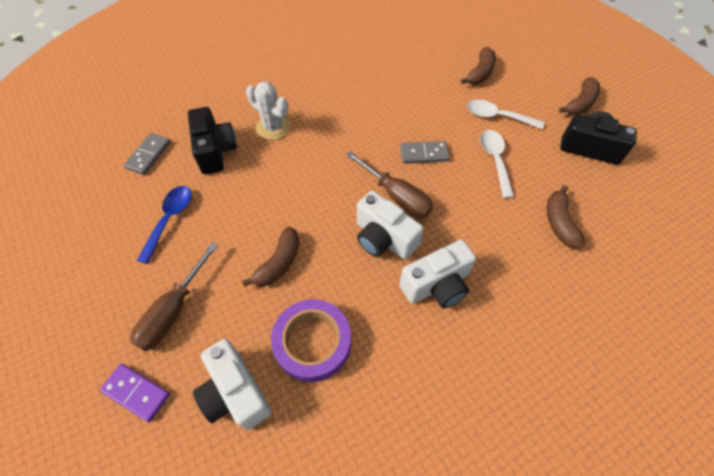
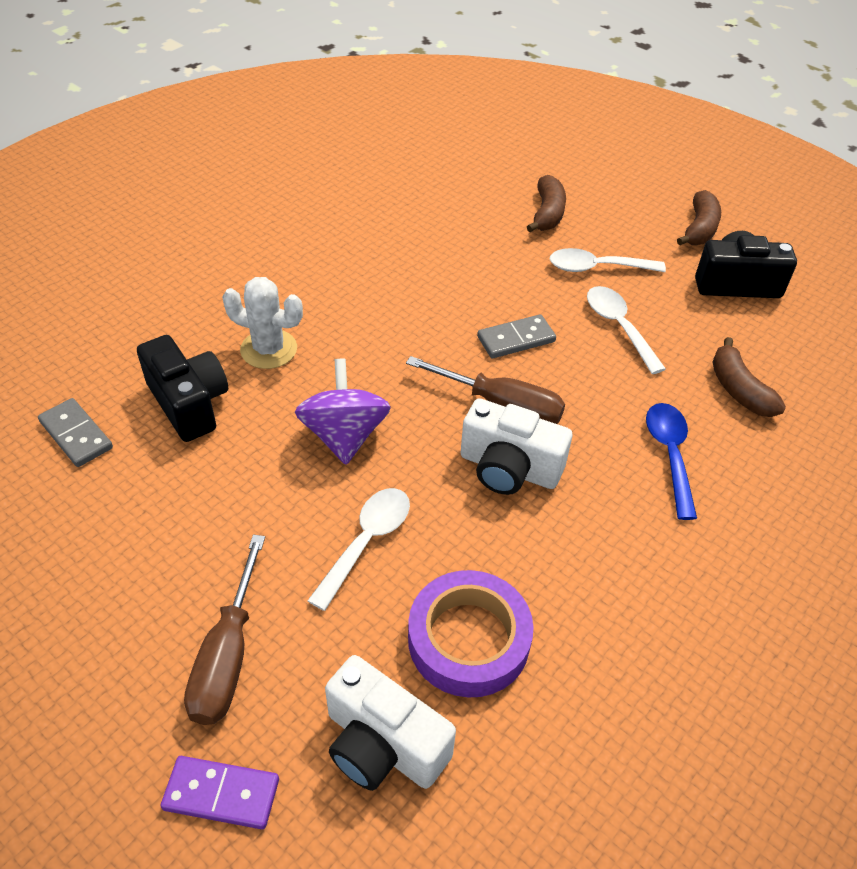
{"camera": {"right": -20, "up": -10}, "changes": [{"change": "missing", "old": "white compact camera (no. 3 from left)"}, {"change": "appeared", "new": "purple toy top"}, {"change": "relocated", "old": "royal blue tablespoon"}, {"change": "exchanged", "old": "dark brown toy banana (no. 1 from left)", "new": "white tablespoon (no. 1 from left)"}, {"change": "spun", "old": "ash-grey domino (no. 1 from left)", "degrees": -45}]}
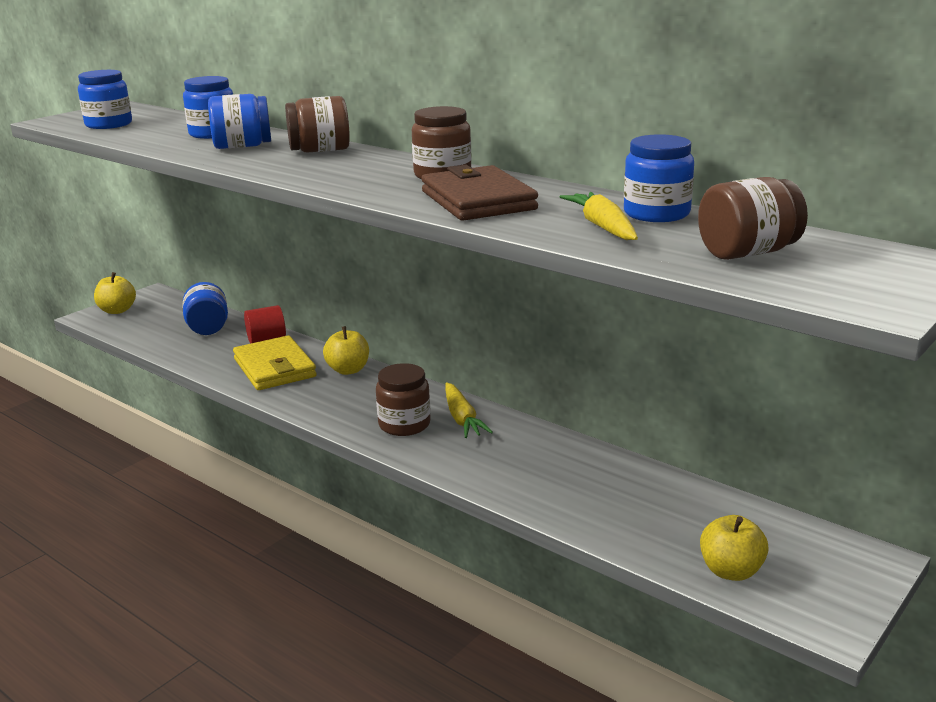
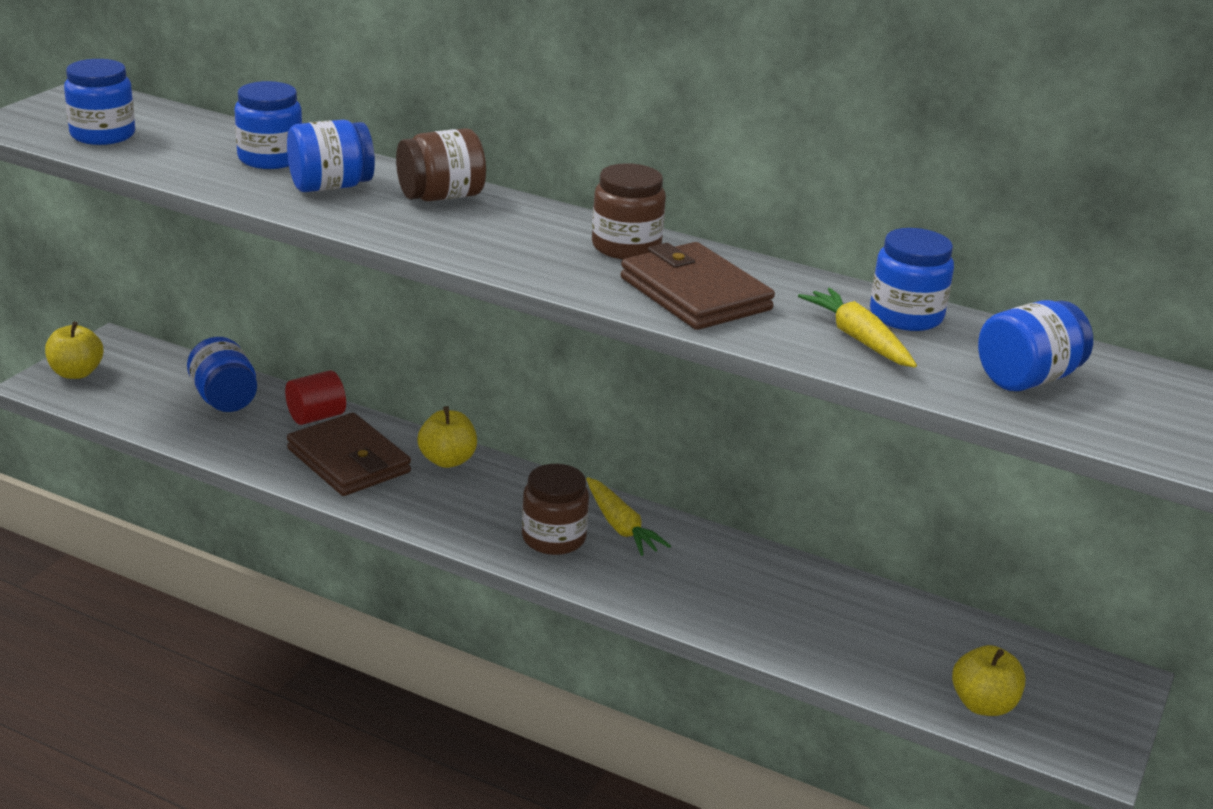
{"camera": {"right": -15, "up": 5}, "changes": [{"change": "colour", "old": "bright yellow card wallet", "new": "dark brown card wallet (no. 1 from left)"}, {"change": "colour", "old": "dark brown jam jar (no. 4 from left)", "new": "royal blue jam jar (no. 6 from left)"}]}
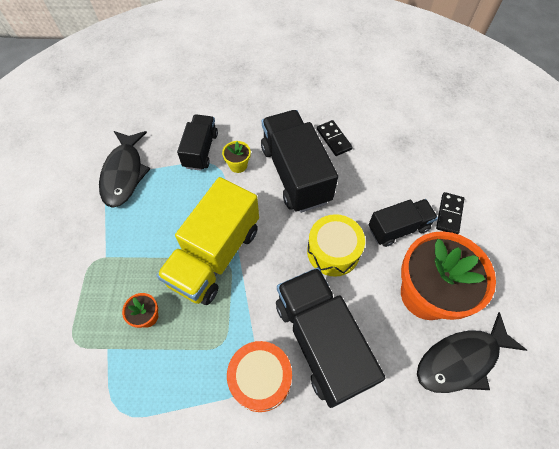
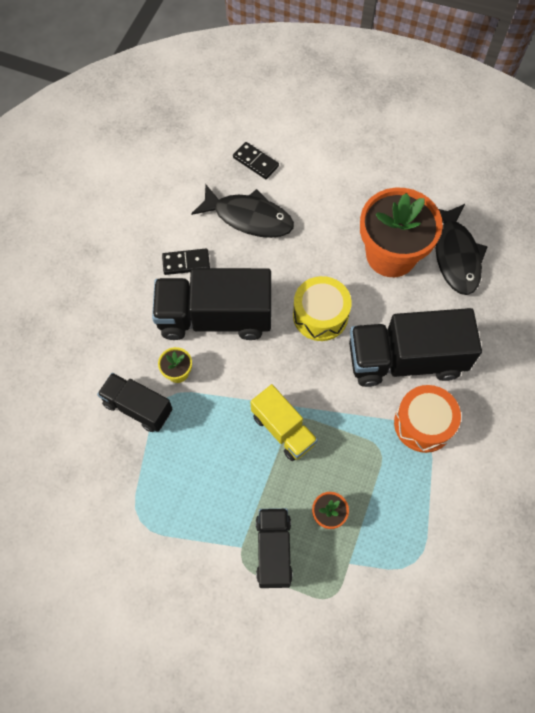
{"camera": {"right": -70, "up": 5}, "changes": [{"change": "relocated", "old": "black fish figure (no. 1 from left)"}, {"change": "relocated", "old": "black truck (no. 4 from left in the first image)", "new": "black truck (no. 3 from left)"}, {"change": "relocated", "old": "black domino (no. 2 from left)"}, {"change": "size", "old": "bright yellow truck", "factor": 0.58}]}
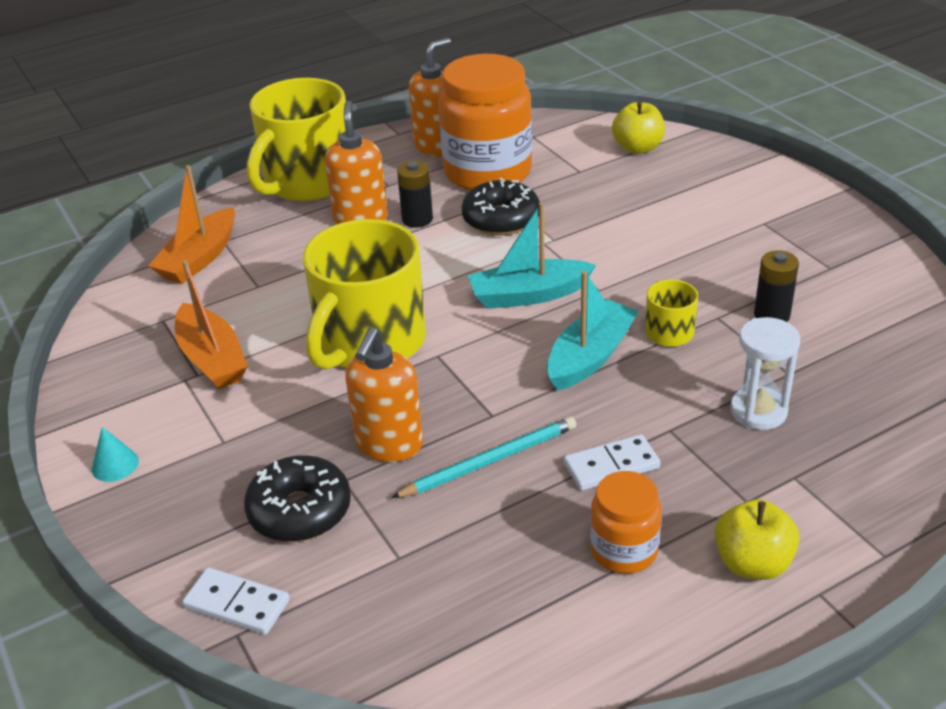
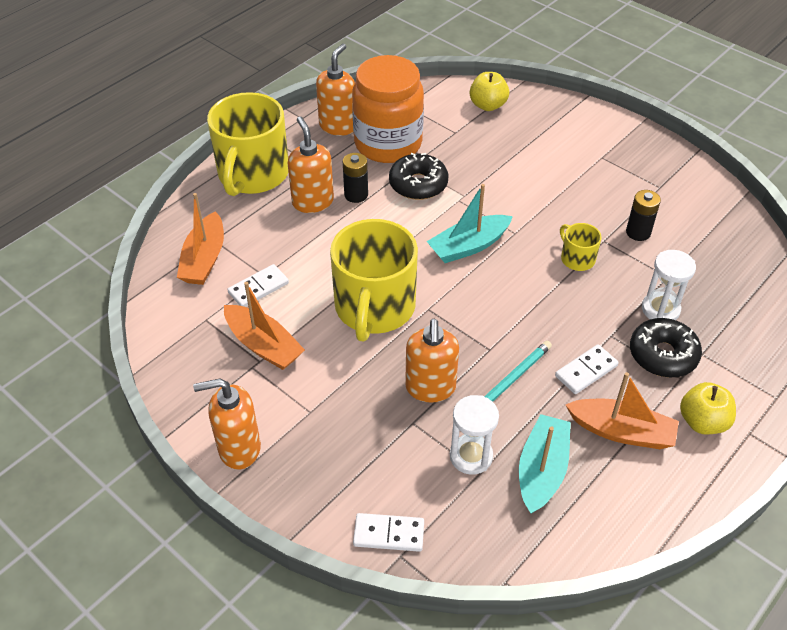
{"camera": {"right": -20, "up": 10}, "changes": [{"change": "appeared", "new": "white domino (no. 1 from left)"}, {"change": "appeared", "new": "white sand timer (no. 1 from left)"}, {"change": "relocated", "old": "black donut (no. 1 from left in the first image)", "new": "black donut (no. 2 from left)"}, {"change": "relocated", "old": "teal sailboat (no. 2 from left)"}, {"change": "exchanged", "old": "teal cone shape", "new": "orange-coloured soap pump (no. 1 from left)"}, {"change": "exchanged", "old": "orange-coloured jam jar (no. 2 from left)", "new": "orange-coloured sailboat (no. 3 from left)"}]}
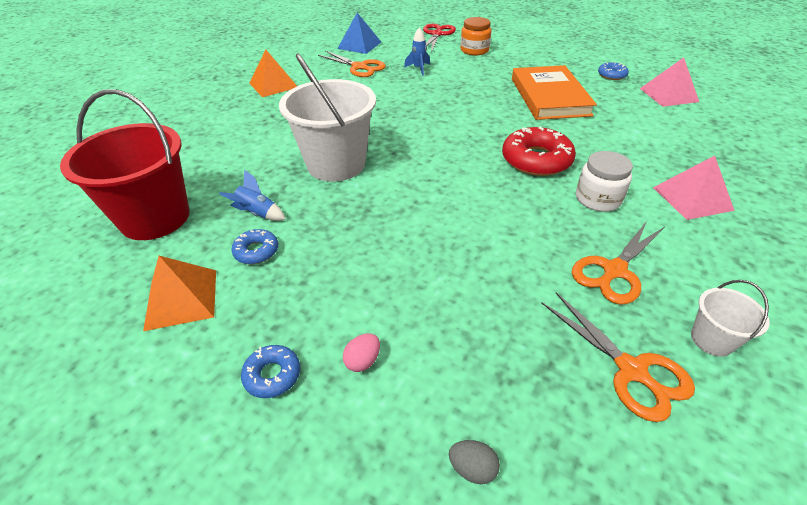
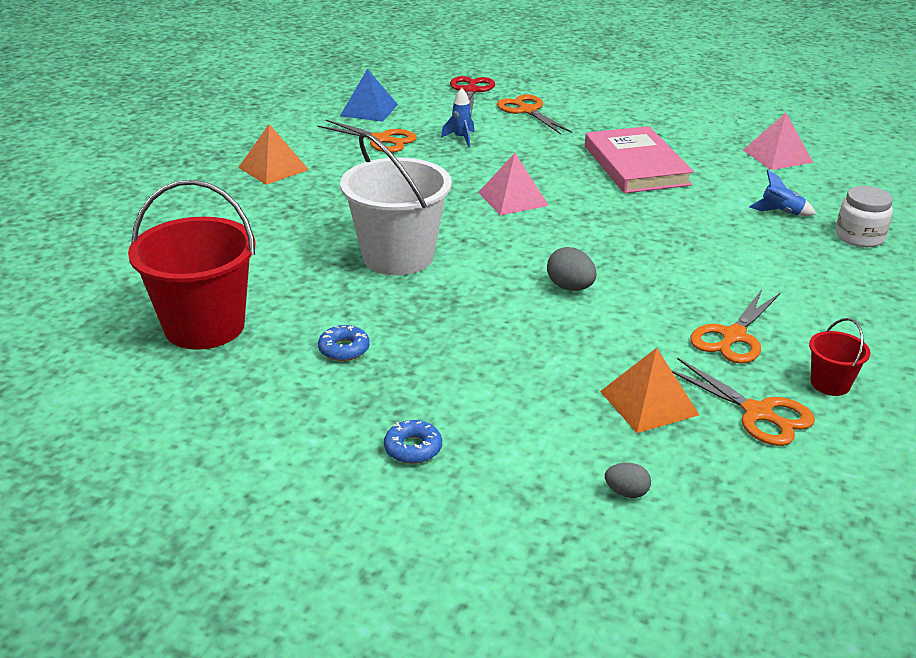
{"camera": {"right": -10, "up": -10}, "changes": [{"change": "missing", "old": "rosy toy egg"}, {"change": "missing", "old": "scarlet donut"}, {"change": "missing", "old": "royal blue donut (no. 3 from left)"}, {"change": "appeared", "new": "ash-grey toy egg (no. 1 from left)"}, {"change": "relocated", "old": "orange-coloured pyramid (no. 1 from left in the first image)", "new": "orange-coloured pyramid (no. 2 from left)"}, {"change": "relocated", "old": "royal blue toy rocket (no. 1 from left in the first image)", "new": "royal blue toy rocket (no. 2 from left)"}, {"change": "relocated", "old": "white jam jar"}, {"change": "relocated", "old": "rosy pyramid (no. 2 from left in the first image)", "new": "rosy pyramid (no. 1 from left)"}, {"change": "exchanged", "old": "orange-coloured jam jar", "new": "orange-coloured pair of scissors (no. 2 from left)"}, {"change": "colour", "old": "orange-coloured hardback", "new": "rosy hardback"}, {"change": "colour", "old": "white sand bucket (no. 2 from left)", "new": "scarlet sand bucket (no. 2 from left)"}]}
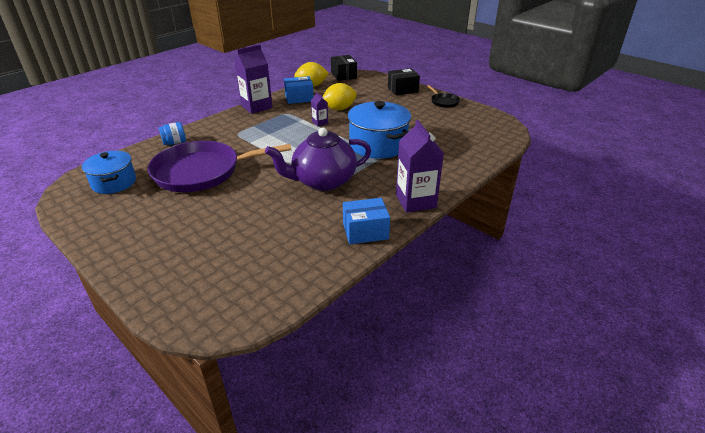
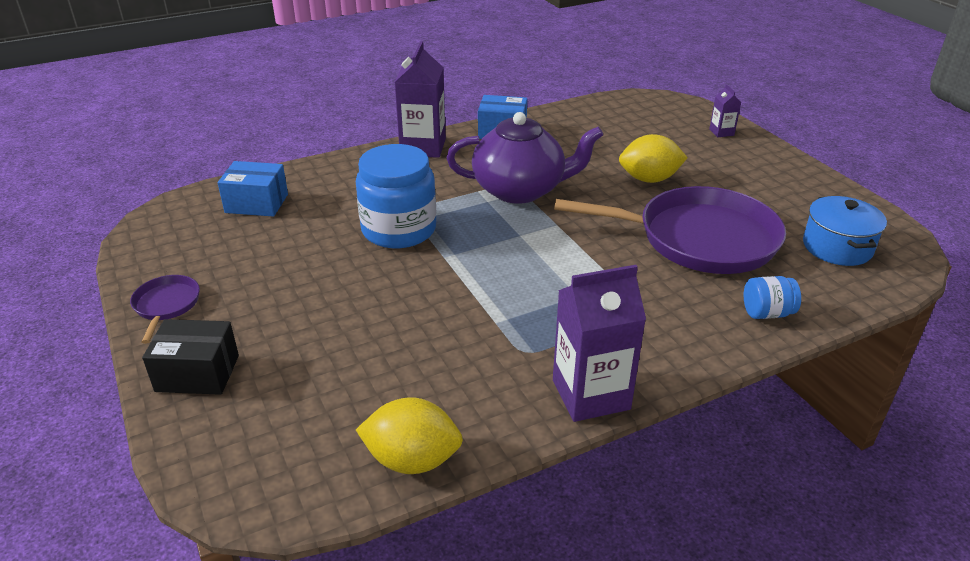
{"camera": {"right": -160, "up": 0}, "changes": [{"change": "missing", "old": "black package (no. 1 from left)"}, {"change": "relocated", "old": "royal blue package (no. 1 from left)"}, {"change": "relocated", "old": "purple carton (no. 2 from left in the first image)", "new": "purple carton (no. 3 from left)"}, {"change": "relocated", "old": "bright yellow lemon (no. 2 from left)"}, {"change": "exchanged", "old": "royal blue pot (no. 2 from left)", "new": "royal blue jam jar (no. 1 from left)"}, {"change": "colour", "old": "black pan", "new": "purple pan (no. 1 from left)"}]}
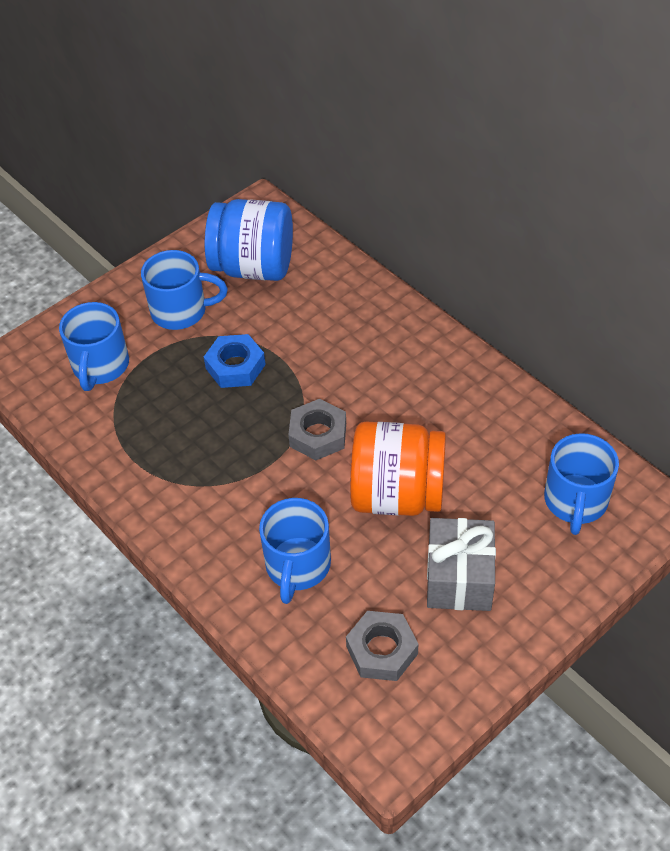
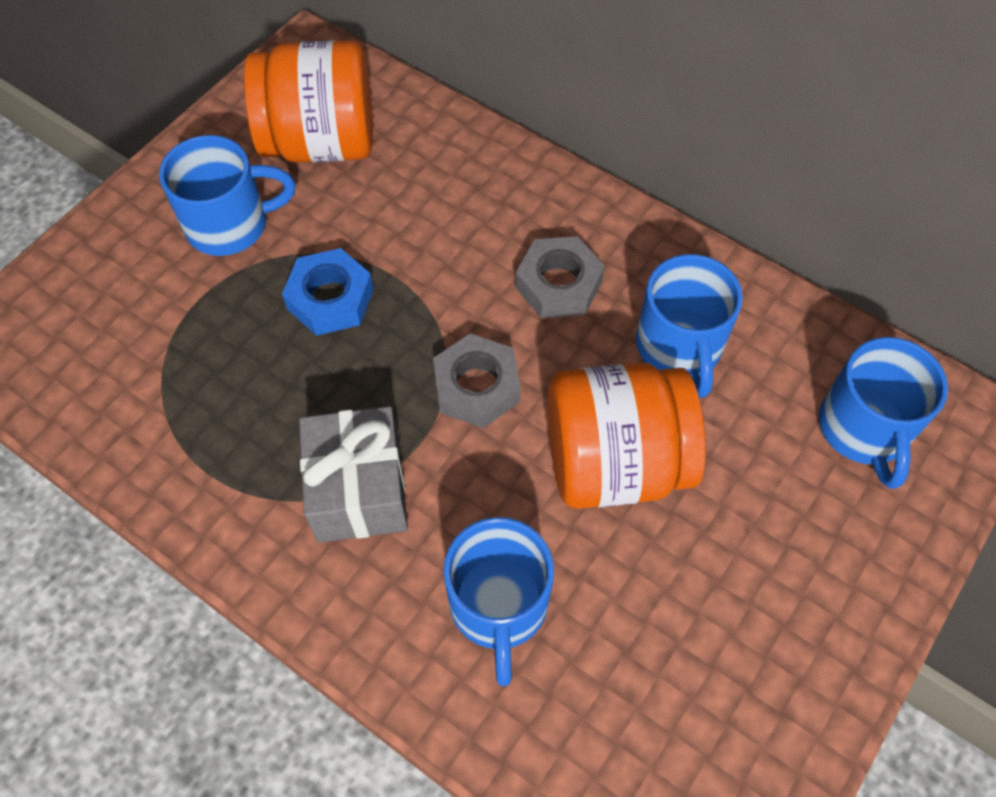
{"camera": {"right": -15, "up": 10}, "changes": [{"change": "relocated", "old": "royal blue coffee mug (no. 1 from left in the first image)", "new": "royal blue coffee mug (no. 3 from left)"}, {"change": "relocated", "old": "ash-grey nut (no. 2 from left)"}, {"change": "relocated", "old": "ash-grey gift"}, {"change": "colour", "old": "royal blue jam jar", "new": "orange-coloured jam jar (no. 1 from left)"}]}
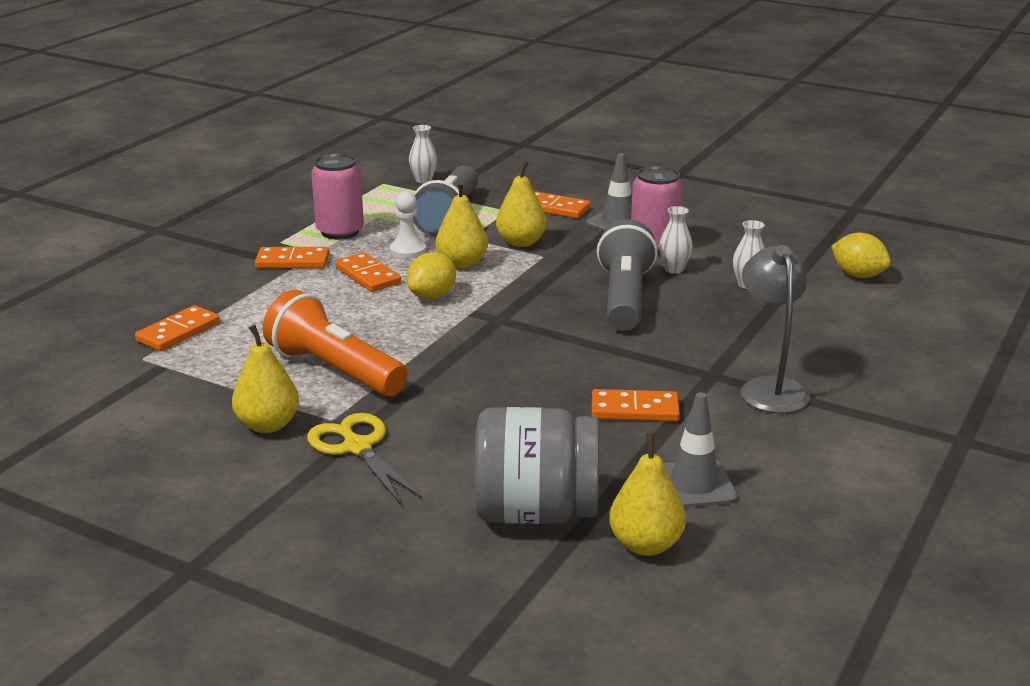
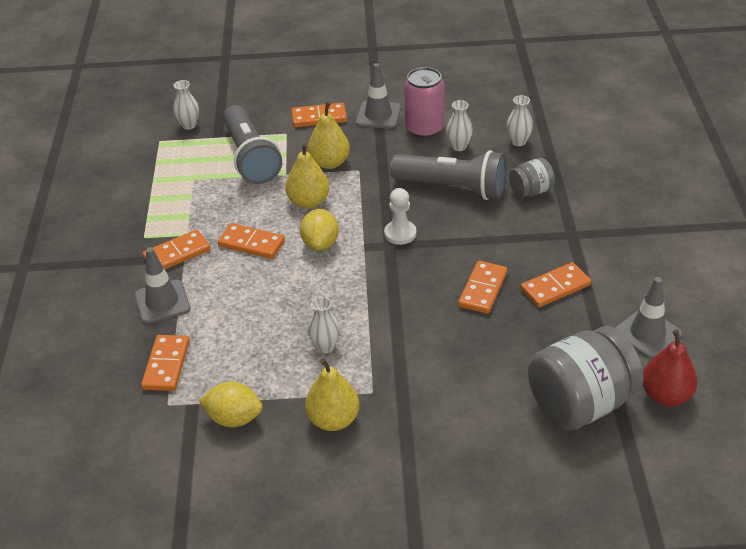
{"camera": {"right": -30, "up": 15}, "changes": [{"change": "missing", "old": "bright yellow pair of scissors"}, {"change": "missing", "old": "rosy tin (no. 1 from left)"}, {"change": "missing", "old": "ash-grey lamp"}, {"change": "appeared", "new": "ash-grey safety cone (no. 1 from left)"}, {"change": "appeared", "new": "orange-coloured domino (no. 5 from left)"}, {"change": "appeared", "new": "ash-grey jam jar (no. 1 from left)"}, {"change": "relocated", "old": "white chess pawn"}, {"change": "relocated", "old": "bright yellow lemon (no. 2 from left in the first image)", "new": "bright yellow lemon (no. 1 from left)"}, {"change": "exchanged", "old": "orange-coloured pocket torch", "new": "white tall vase (no. 2 from left)"}, {"change": "colour", "old": "bright yellow pear fruit (no. 4 from left)", "new": "scarlet pear fruit"}, {"change": "spun", "old": "ash-grey pocket torch (no. 2 from left)", "degrees": 135}]}
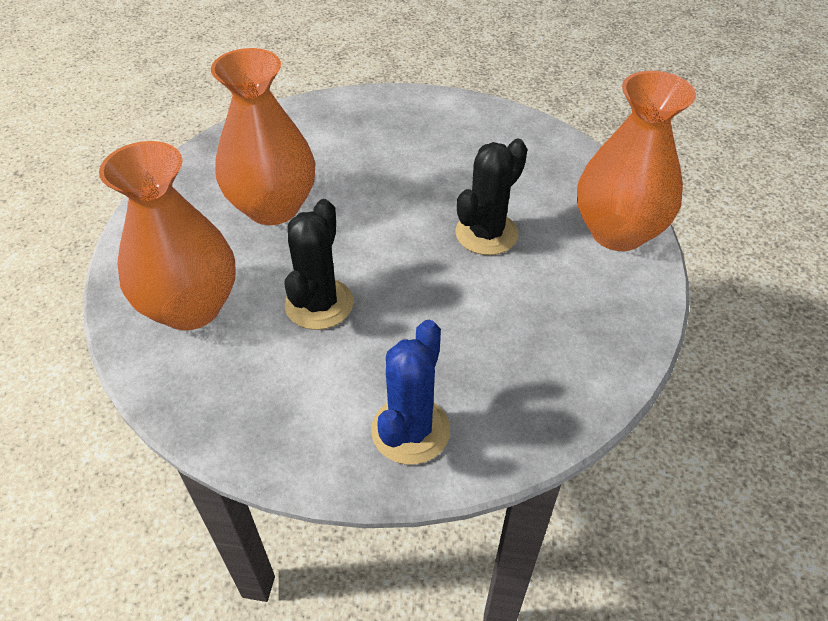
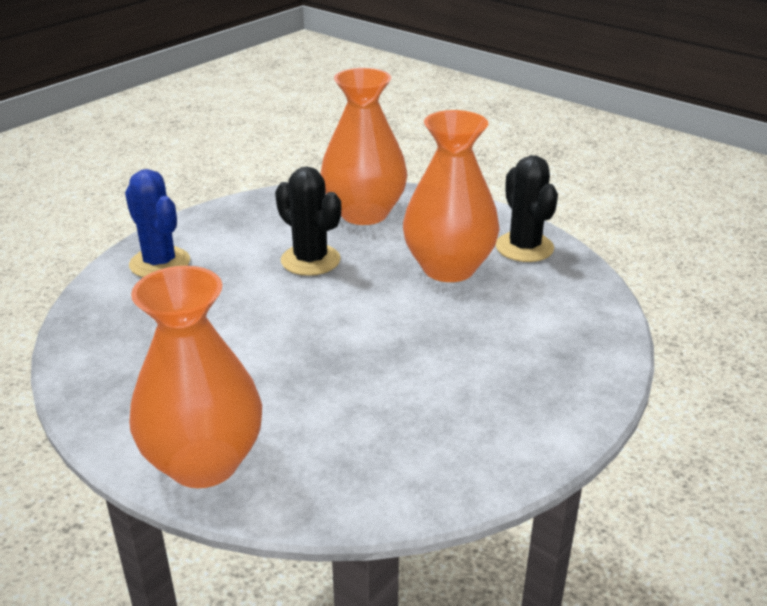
{"camera": {"right": 120, "up": -15}, "changes": [{"change": "relocated", "old": "black prickly plant (no. 2 from left)"}]}
